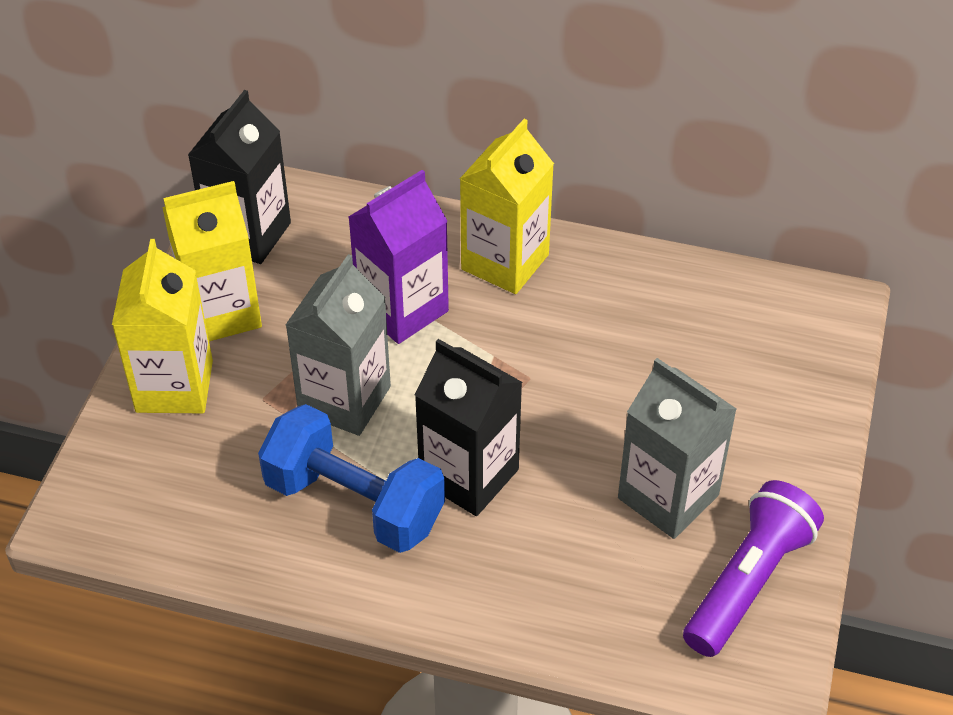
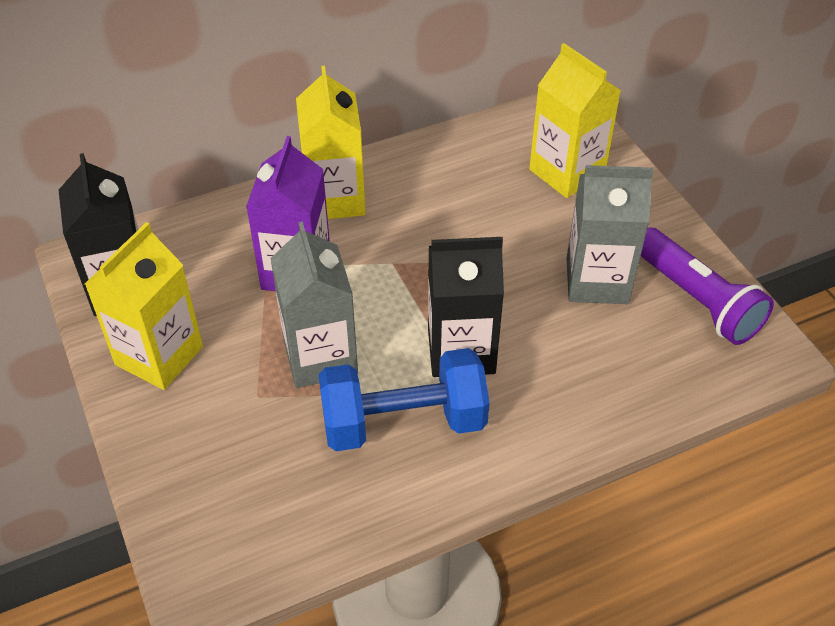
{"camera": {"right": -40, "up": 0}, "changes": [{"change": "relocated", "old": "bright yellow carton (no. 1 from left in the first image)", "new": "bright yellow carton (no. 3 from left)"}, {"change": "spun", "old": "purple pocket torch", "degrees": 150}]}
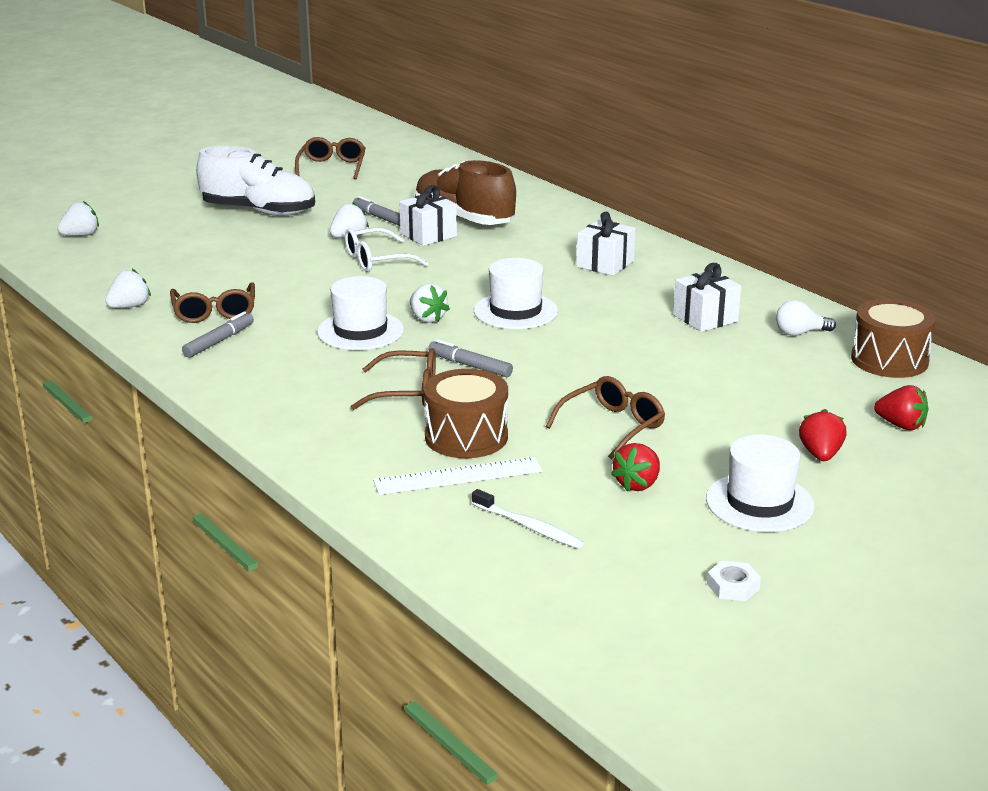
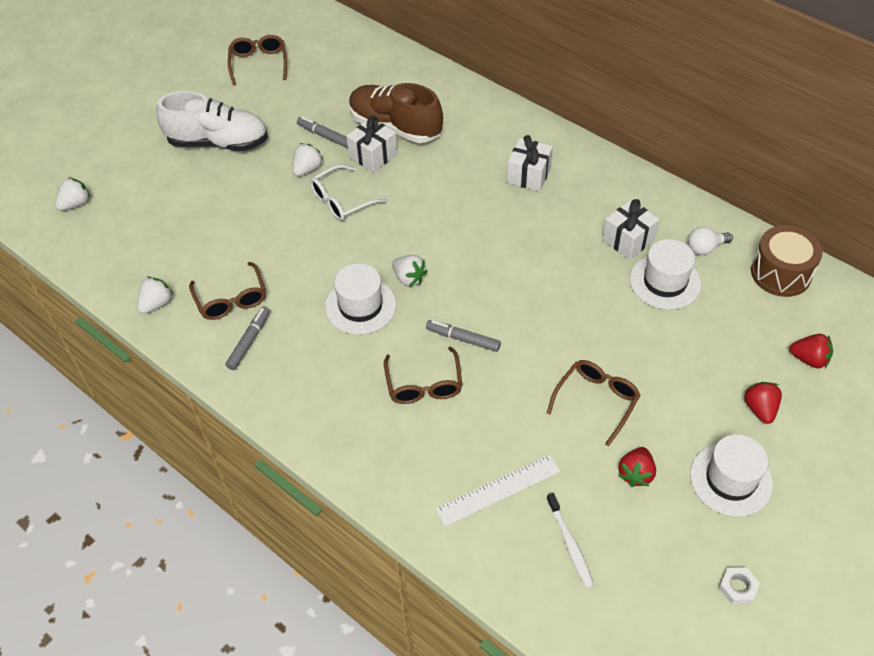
{"camera": {"right": -10, "up": 25}, "changes": [{"change": "missing", "old": "dark brown snare drum (no. 1 from left)"}, {"change": "relocated", "old": "white tall hat (no. 2 from left)"}, {"change": "spun", "old": "dark brown glasses (no. 3 from left)", "degrees": 90}, {"change": "spun", "old": "white toothbrush", "degrees": 45}]}
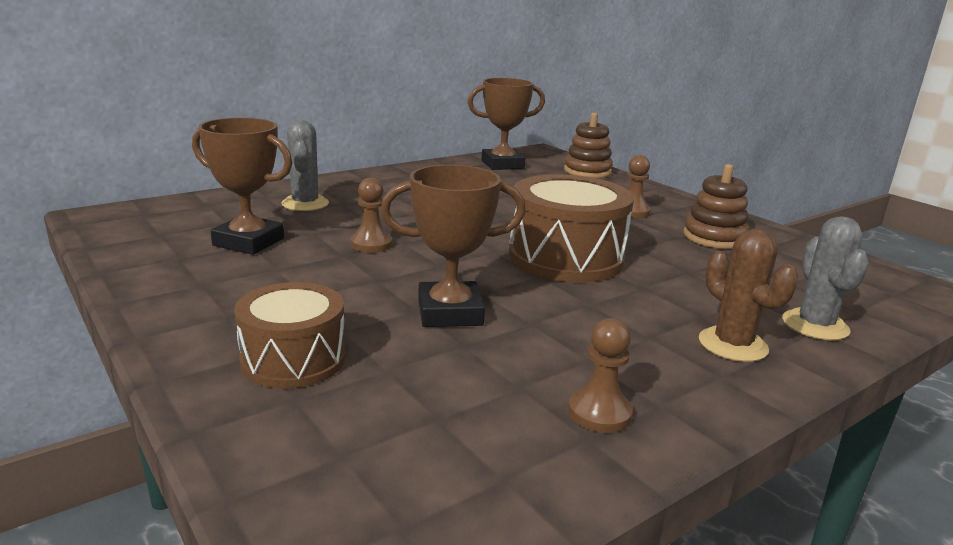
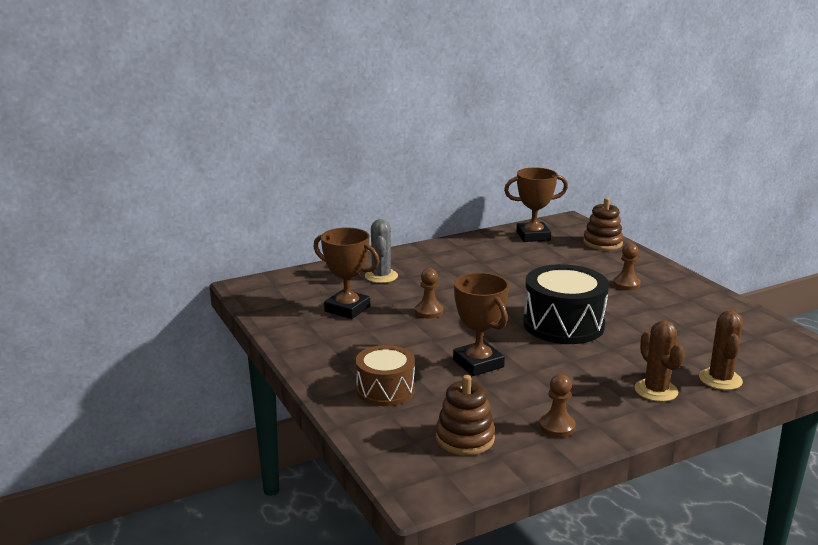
{"camera": {"right": 10, "up": 0}, "changes": [{"change": "relocated", "old": "dark brown stacking toy (no. 2 from left in the first image)", "new": "dark brown stacking toy (no. 1 from left)"}, {"change": "colour", "old": "dark brown snare drum (no. 2 from left)", "new": "black snare drum"}, {"change": "colour", "old": "ash-grey prickly plant (no. 2 from left)", "new": "dark brown prickly plant (no. 2 from left)"}, {"change": "spun", "old": "dark brown trophy (no. 2 from left)", "degrees": 60}]}
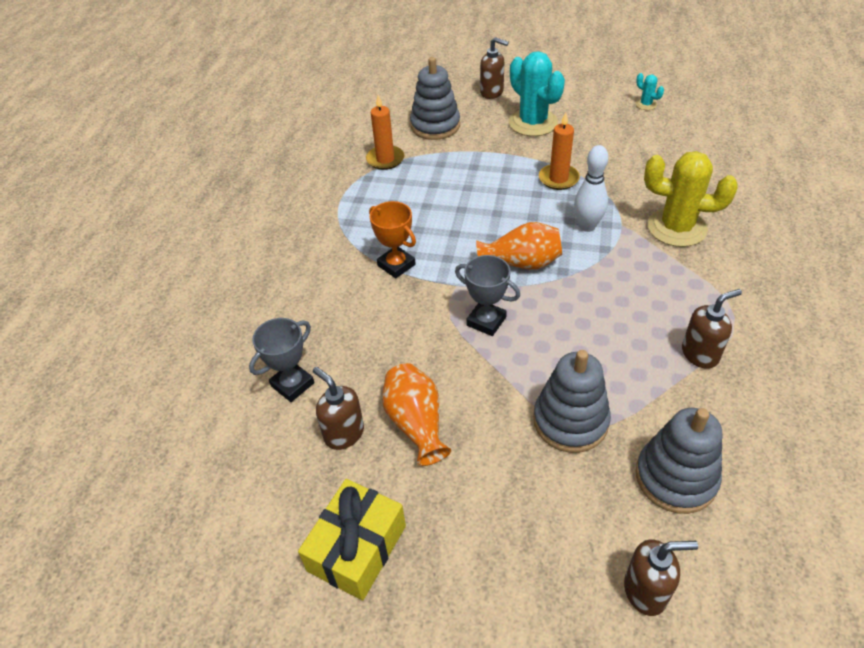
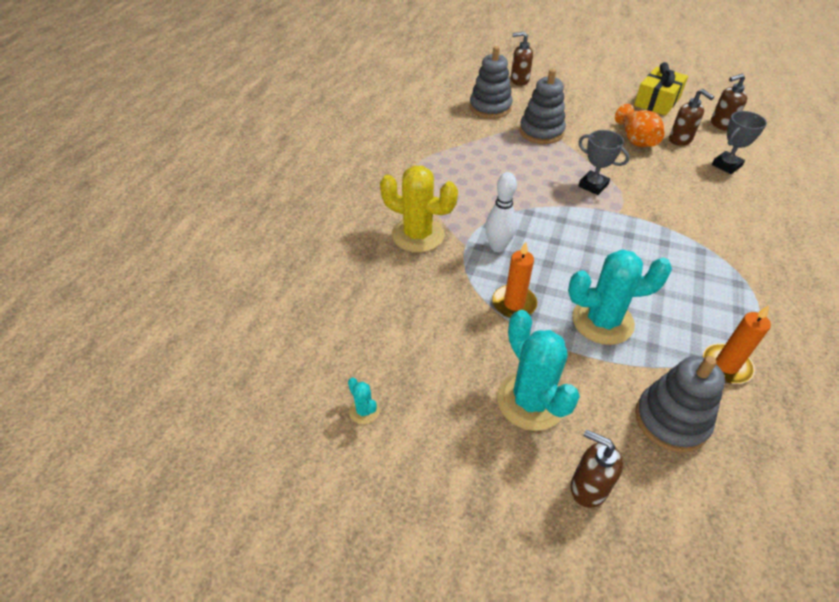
{"camera": {"right": -175, "up": 0}, "changes": [{"change": "missing", "old": "orange-coloured trophy"}, {"change": "missing", "old": "orange-coloured tall vase (no. 2 from left)"}, {"change": "appeared", "new": "teal prickly plant (no. 3 from left)"}, {"change": "relocated", "old": "dark brown soap pump (no. 4 from left)"}]}
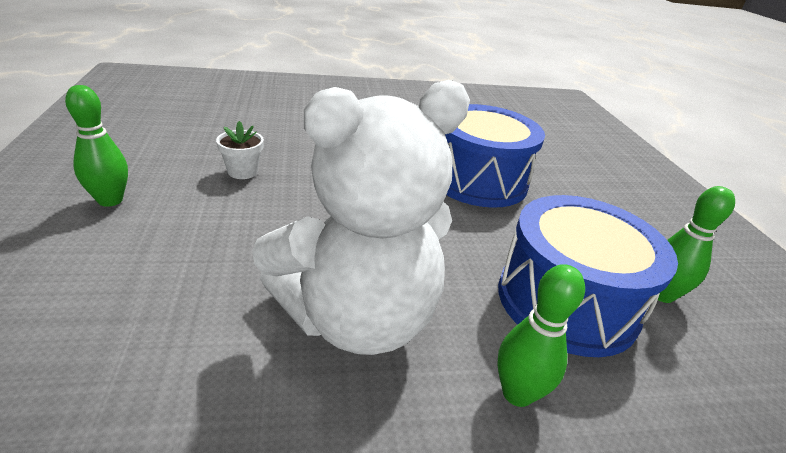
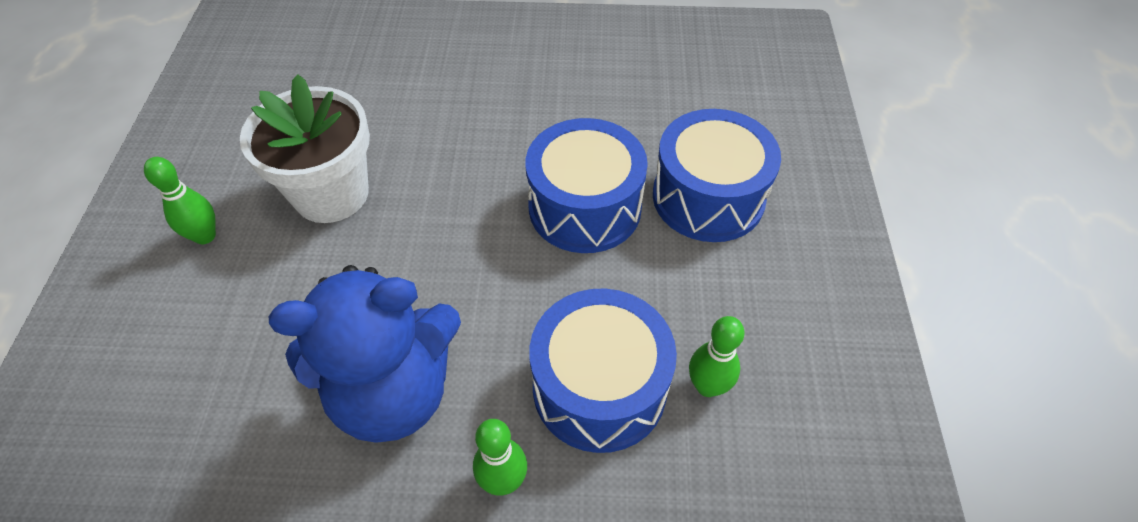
{"camera": {"right": 15, "up": 20}, "changes": [{"change": "appeared", "new": "royal blue snare drum (no. 3 from left)"}, {"change": "colour", "old": "white stuffed bear", "new": "royal blue stuffed bear"}, {"change": "size", "old": "white flower pot", "factor": 2.47}]}
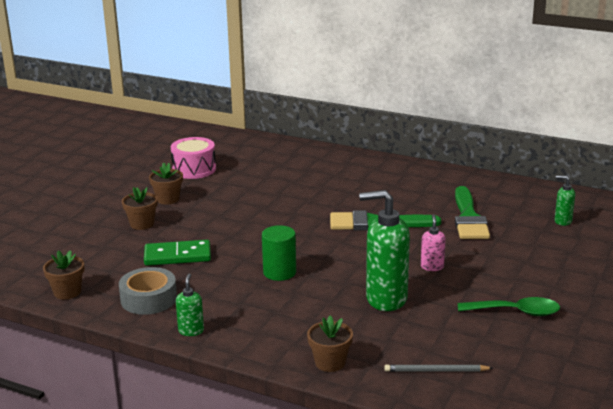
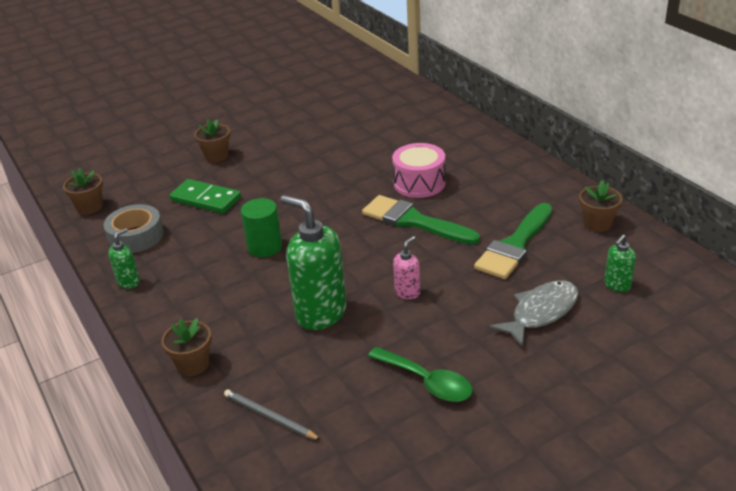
{"camera": {"right": 35, "up": 10}, "changes": [{"change": "appeared", "new": "ash-grey fish figure"}, {"change": "relocated", "old": "dark brown flower pot (no. 3 from left in the first image)", "new": "dark brown flower pot (no. 4 from left)"}, {"change": "relocated", "old": "rosy snare drum"}, {"change": "spun", "old": "leaf-green soap pump (no. 3 from left)", "degrees": -105}]}
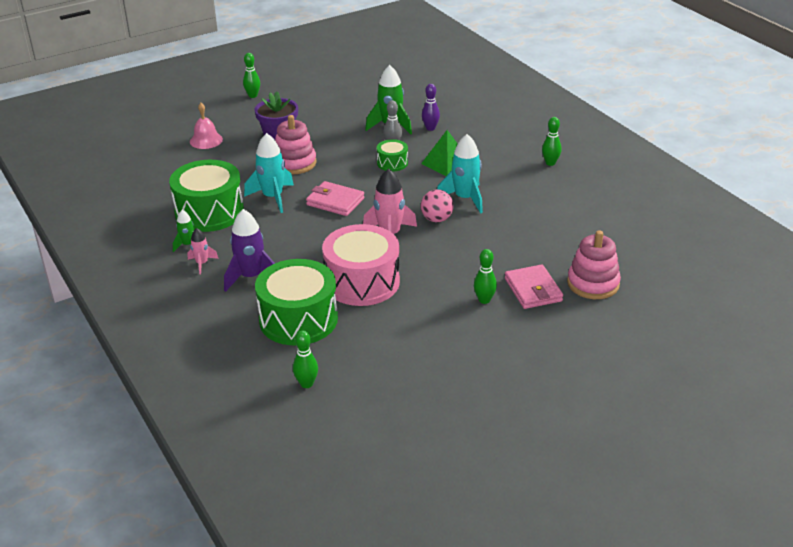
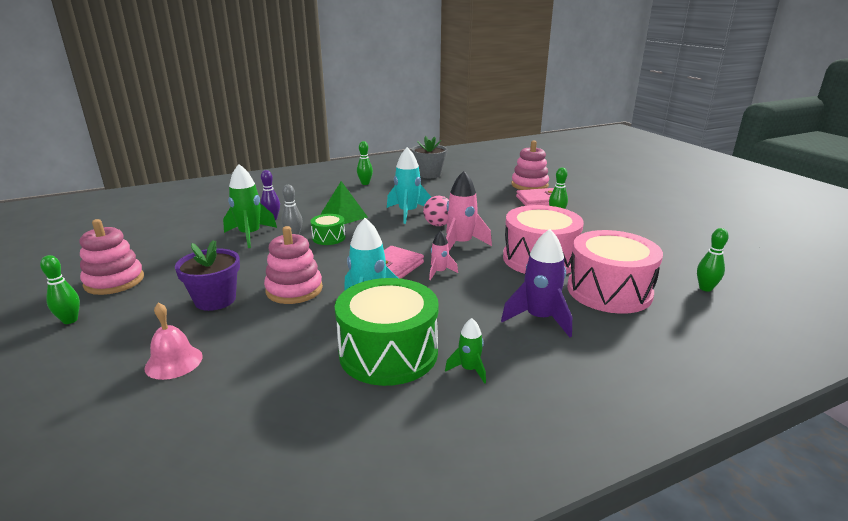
{"camera": {"right": -85, "up": -10}, "changes": [{"change": "appeared", "new": "rosy stacking toy (no. 1 from left)"}, {"change": "appeared", "new": "ash-grey flower pot"}, {"change": "relocated", "old": "rosy toy rocket (no. 1 from left)"}, {"change": "colour", "old": "leaf-green snare drum (no. 2 from left)", "new": "rosy snare drum (no. 2 from left)"}]}
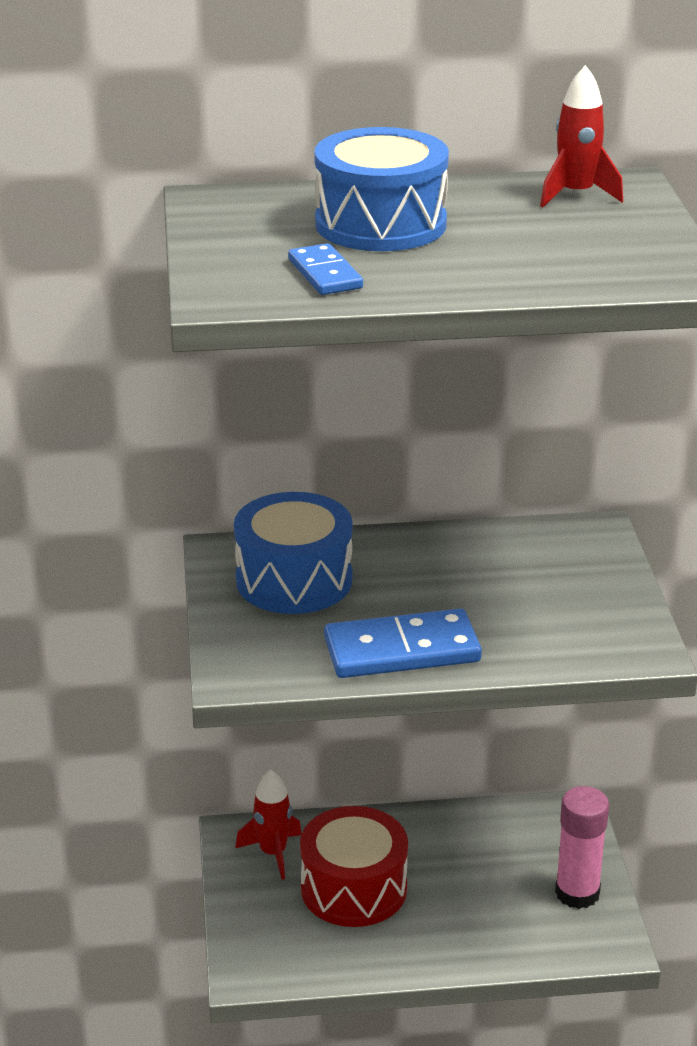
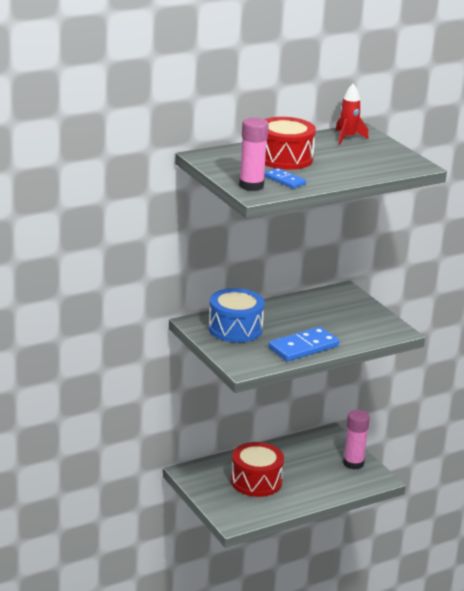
{"camera": {"right": -25, "up": -5}, "changes": [{"change": "missing", "old": "scarlet toy rocket (no. 1 from left)"}, {"change": "appeared", "new": "rosy glue stick (no. 1 from left)"}, {"change": "colour", "old": "royal blue snare drum (no. 2 from left)", "new": "scarlet snare drum (no. 2 from left)"}]}
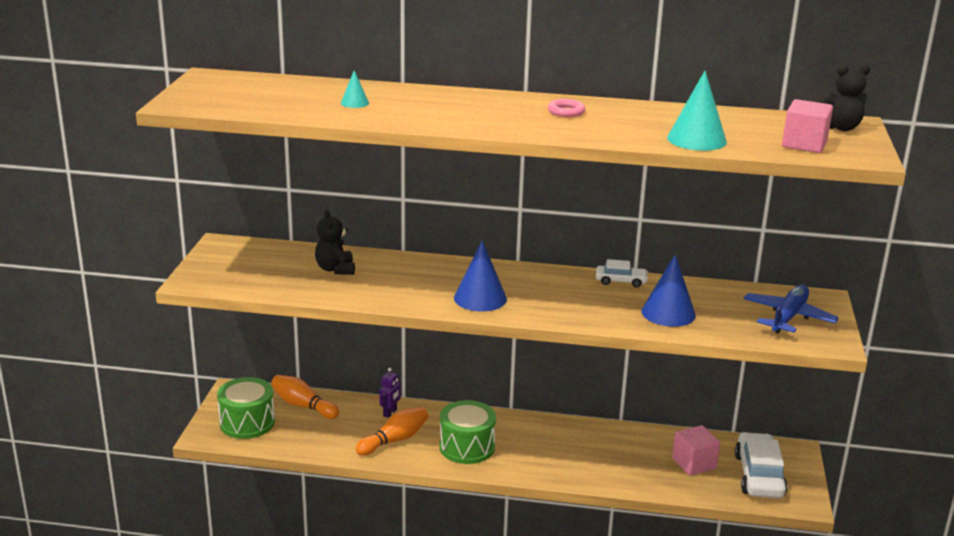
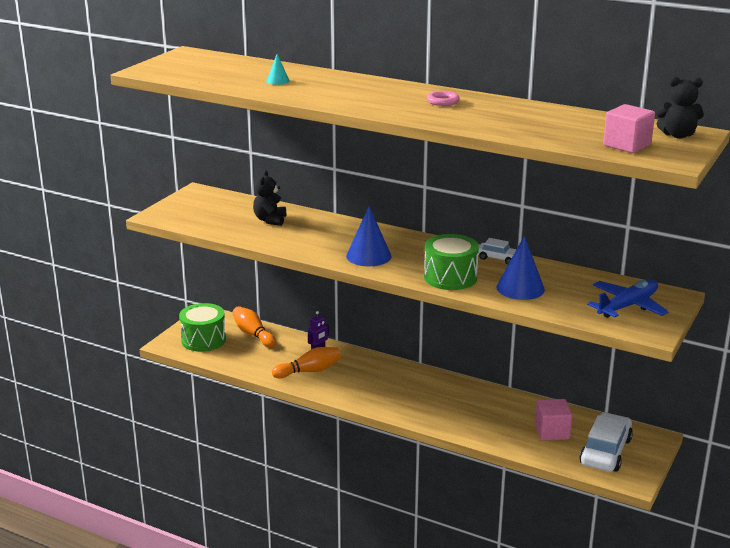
{"camera": {"right": 20, "up": 0}, "changes": [{"change": "missing", "old": "teal cone shape (no. 2 from left)"}, {"change": "relocated", "old": "leaf-green snare drum (no. 2 from left)"}]}
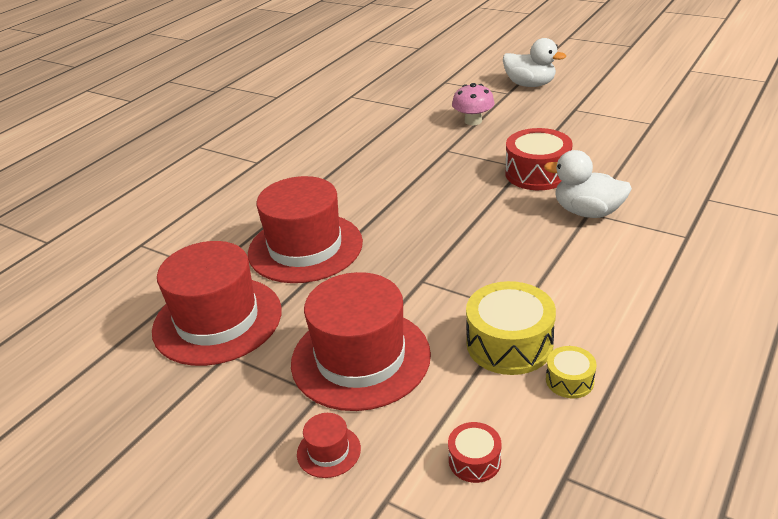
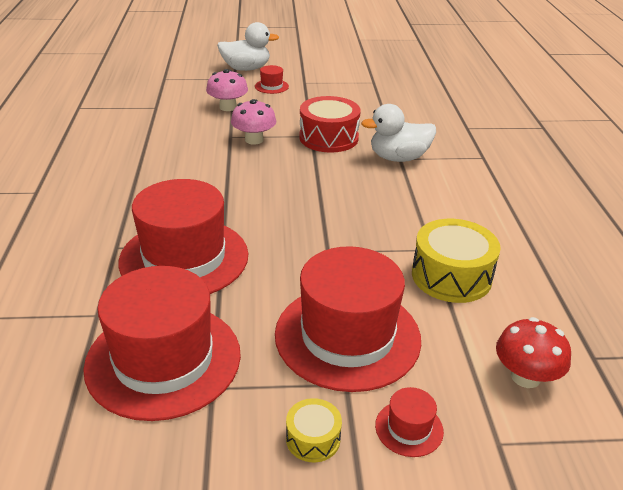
{"camera": {"right": -40, "up": 0}, "changes": [{"change": "appeared", "new": "rosy fungus (no. 2 from left)"}, {"change": "appeared", "new": "scarlet tall hat (no. 3 from left)"}, {"change": "relocated", "old": "bright yellow snare drum (no. 2 from left in the first image)", "new": "bright yellow snare drum (no. 1 from left)"}, {"change": "exchanged", "old": "scarlet snare drum (no. 1 from left)", "new": "scarlet fungus"}]}
